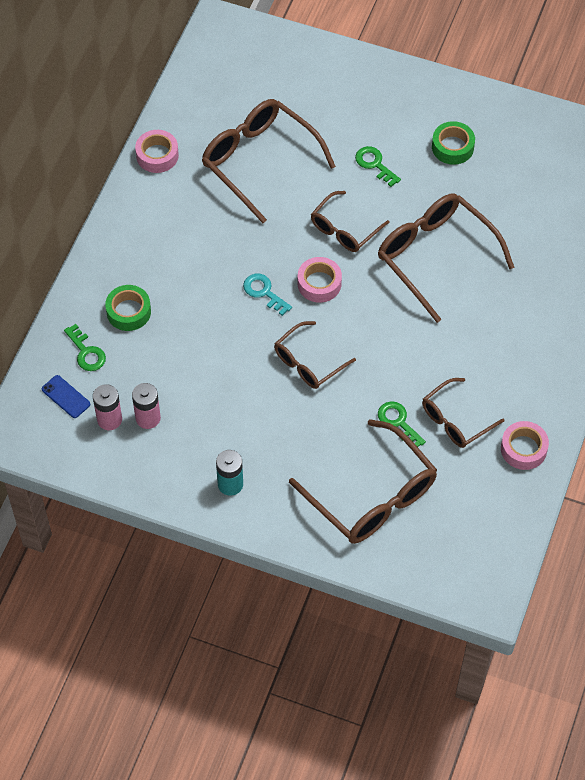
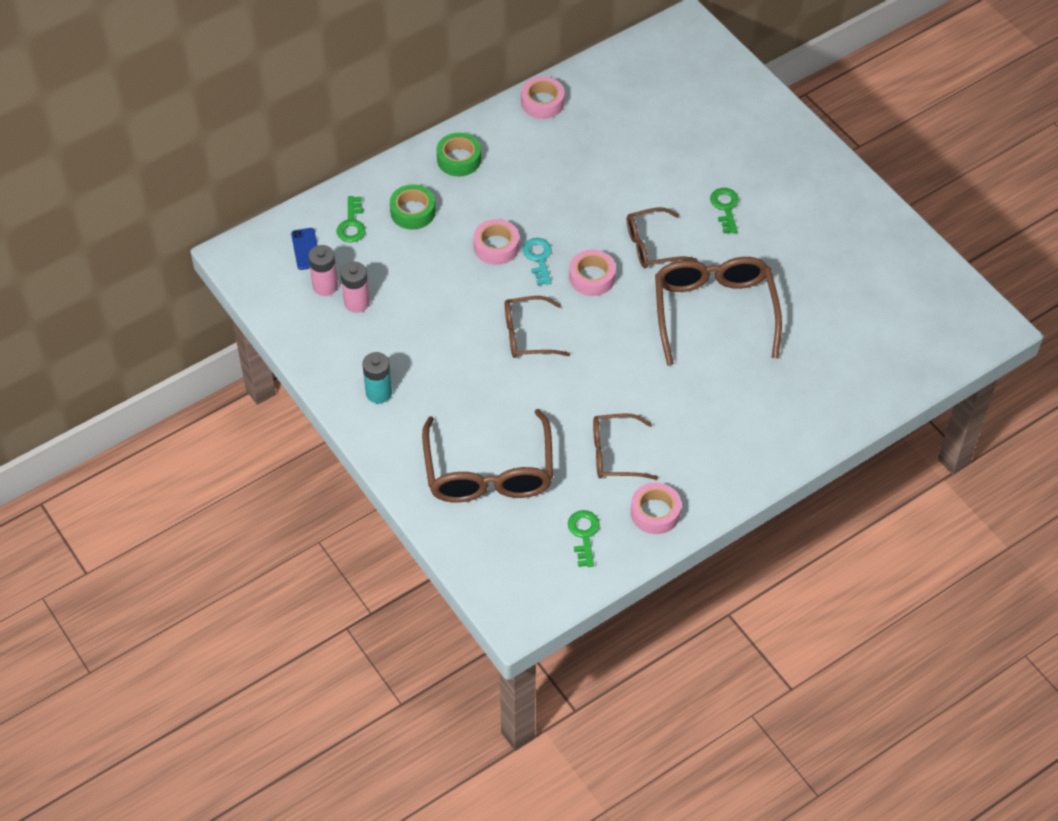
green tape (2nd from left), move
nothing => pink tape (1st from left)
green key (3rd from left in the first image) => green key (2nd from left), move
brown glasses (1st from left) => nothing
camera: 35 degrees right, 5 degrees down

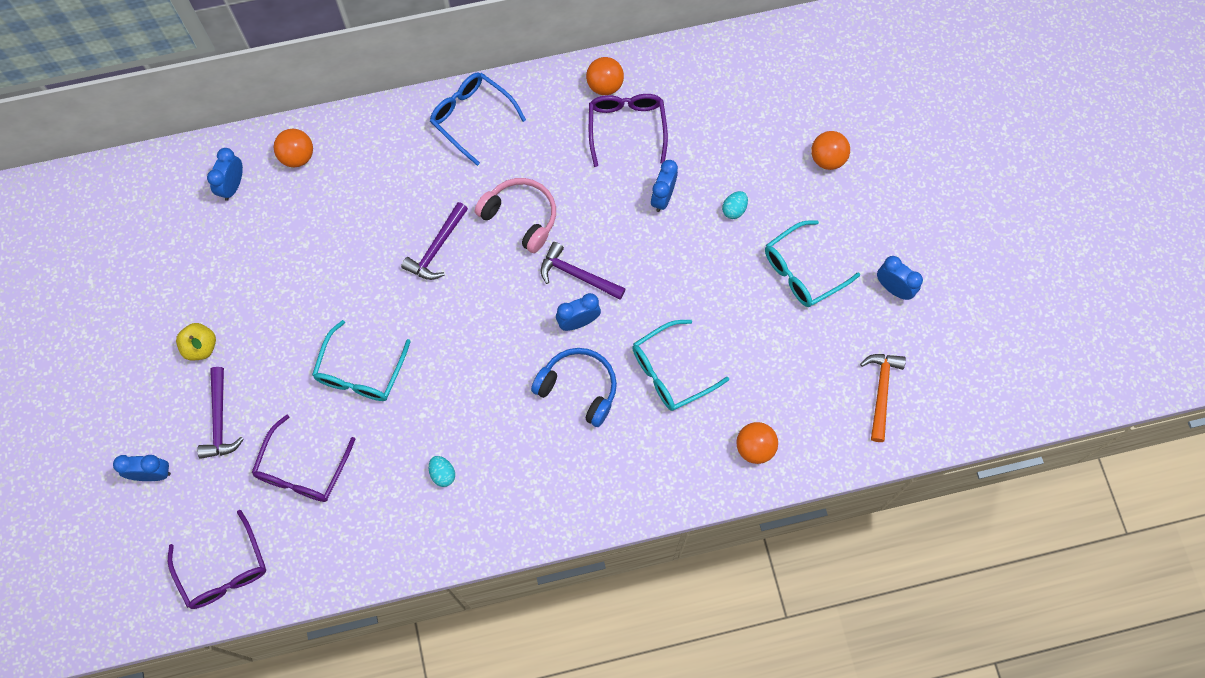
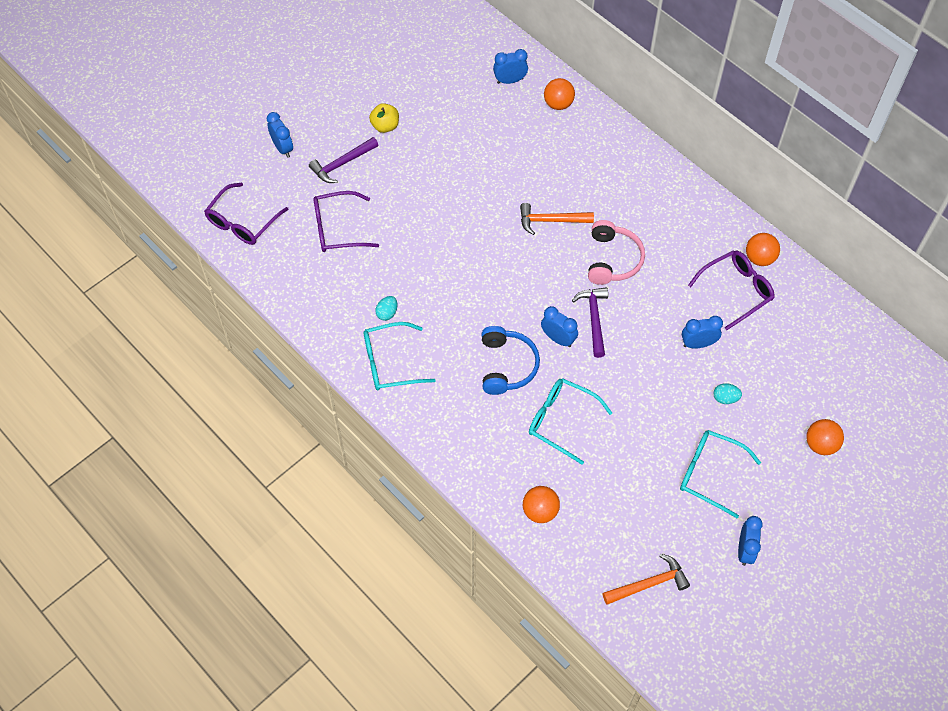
turquoise glasses (1st from left), move
purple hammer (2nd from left) => orange hammer (1st from left)
blue glasses => nothing
camera: 60 degrees right, 10 degrees down

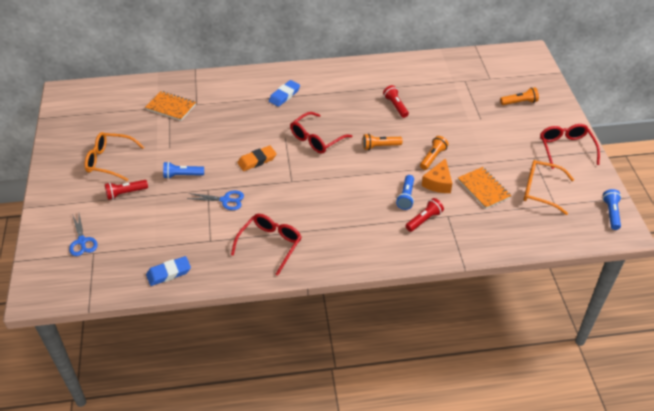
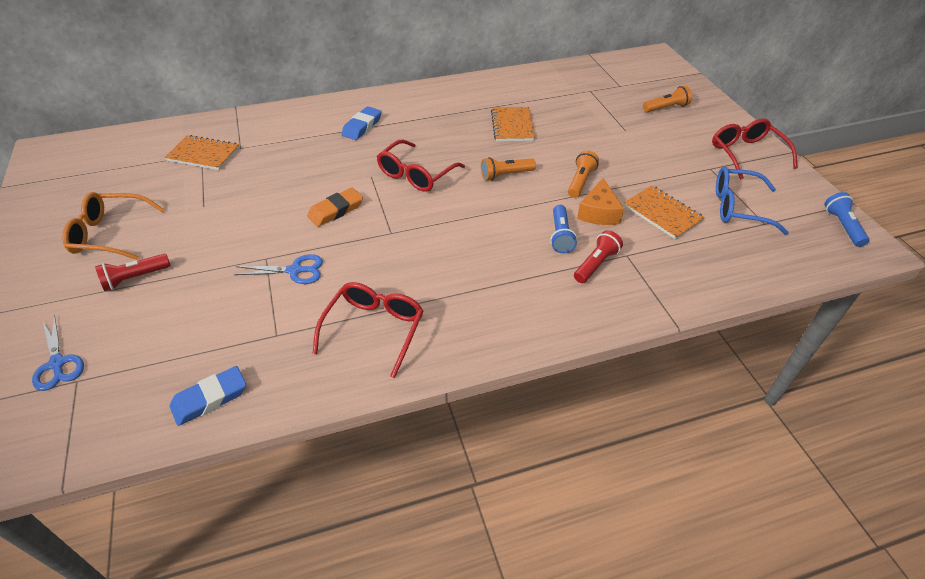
red flashlight (2nd from left) => orange notebook (2nd from left)
orange glasses (2nd from left) => blue glasses
blue flashlight (1st from left) => nothing
camera: 10 degrees left, 0 degrees up

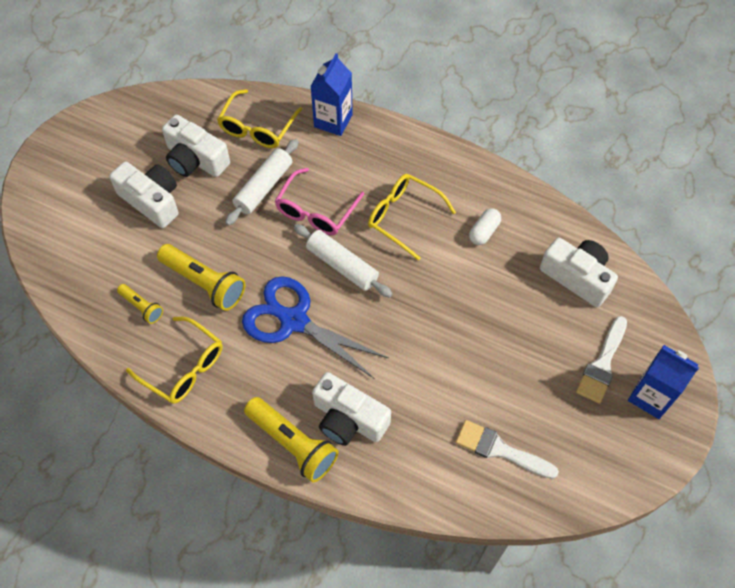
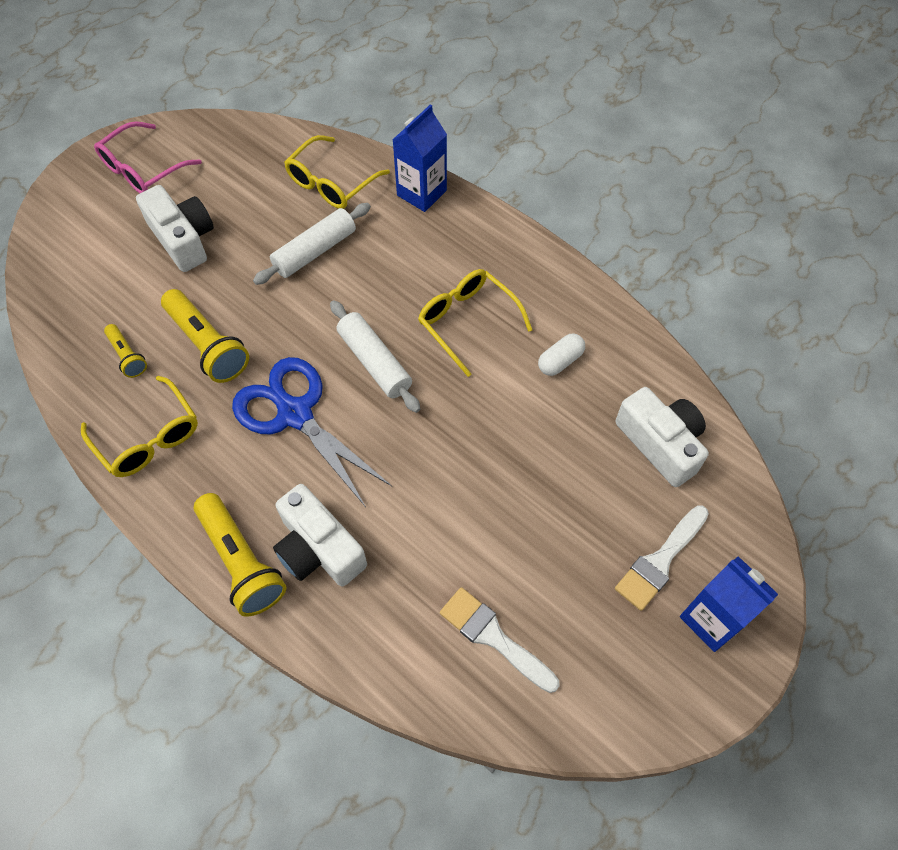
pink glasses, move
white camera (2nd from left) => nothing
camera: 15 degrees right, 0 degrees up

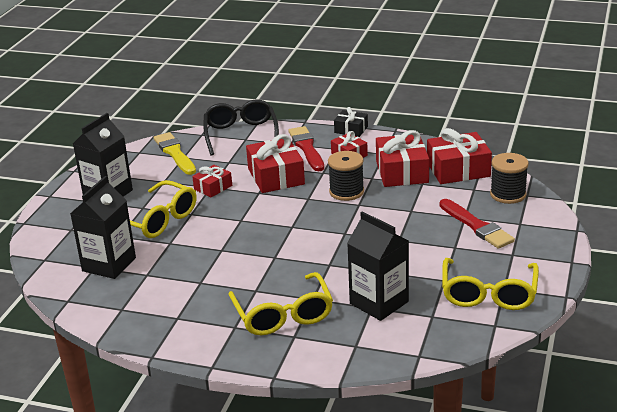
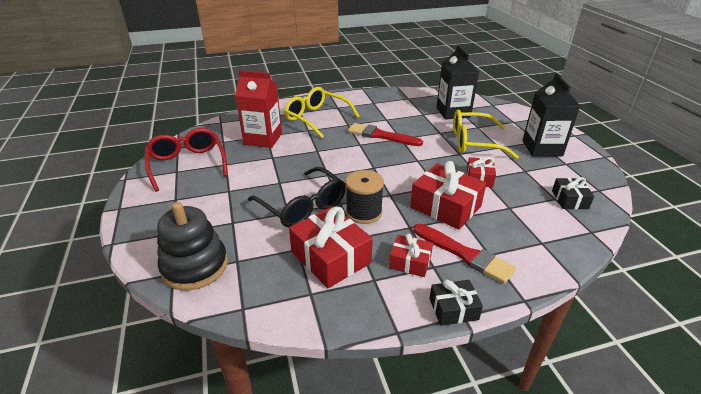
yellow glasses (3rd from left) => red glasses
black spool (2nd from left) => black stacking toy
black carton (3rd from left) => red carton
black glasses, move
red brush (2nd from left in the first image) => red brush (1st from left), move
yellow brush => black gift (2nd from left)
red gift (5th from left) => nothing
camera: 145 degrees right, 5 degrees up

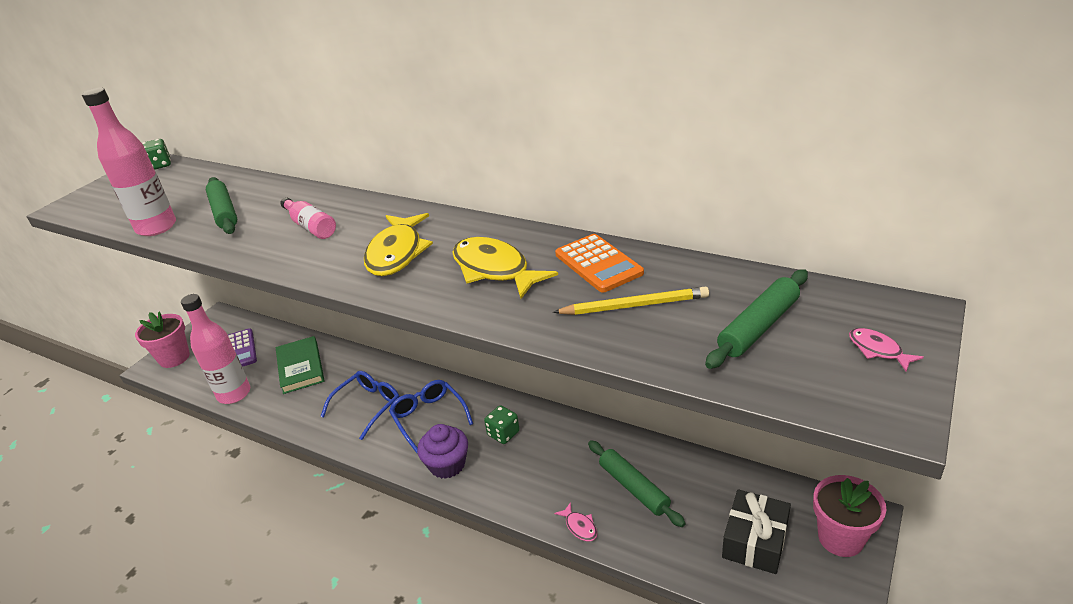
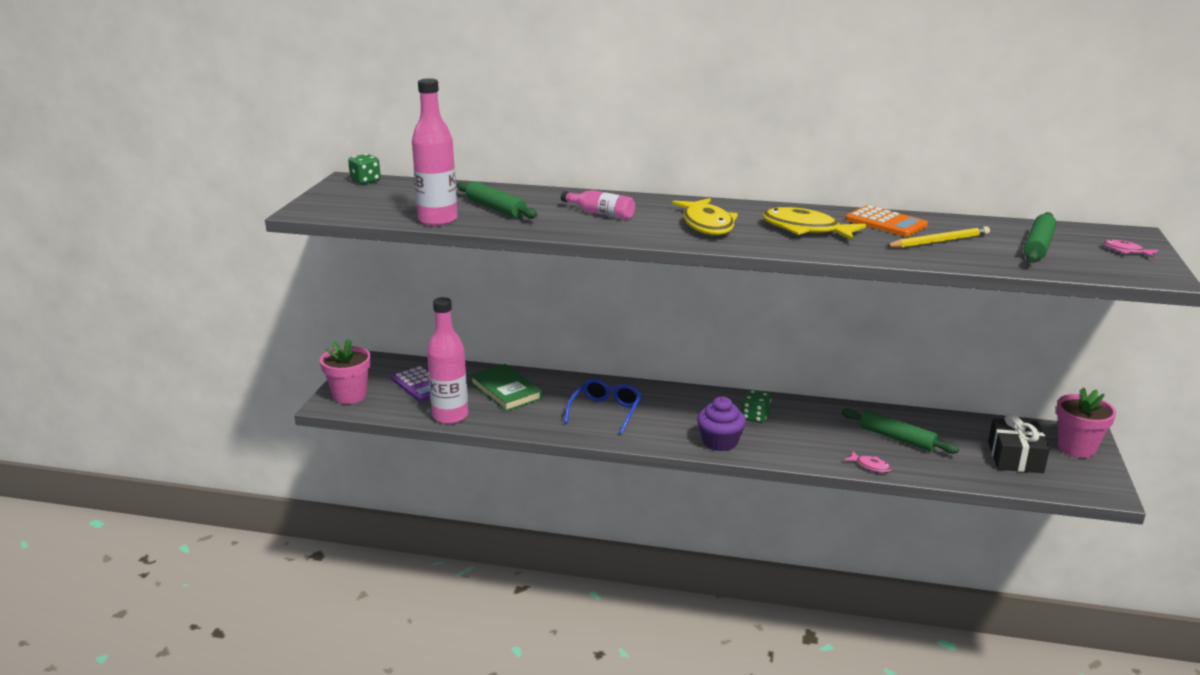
blue glasses (2nd from left) => nothing
camera: 20 degrees left, 10 degrees down

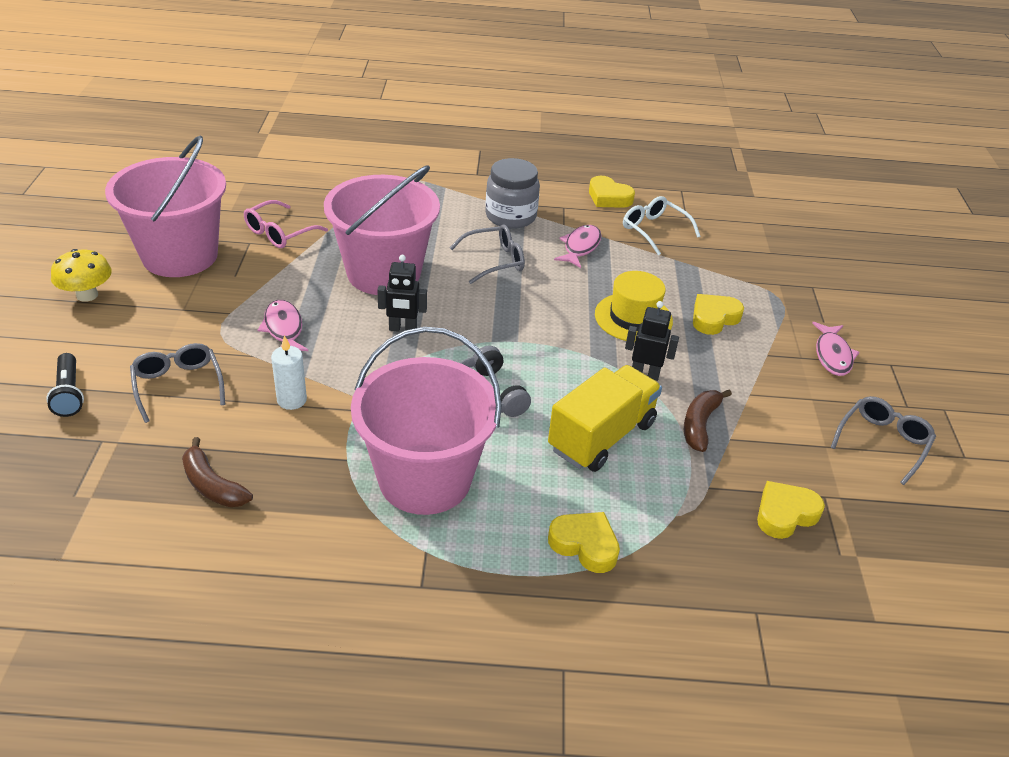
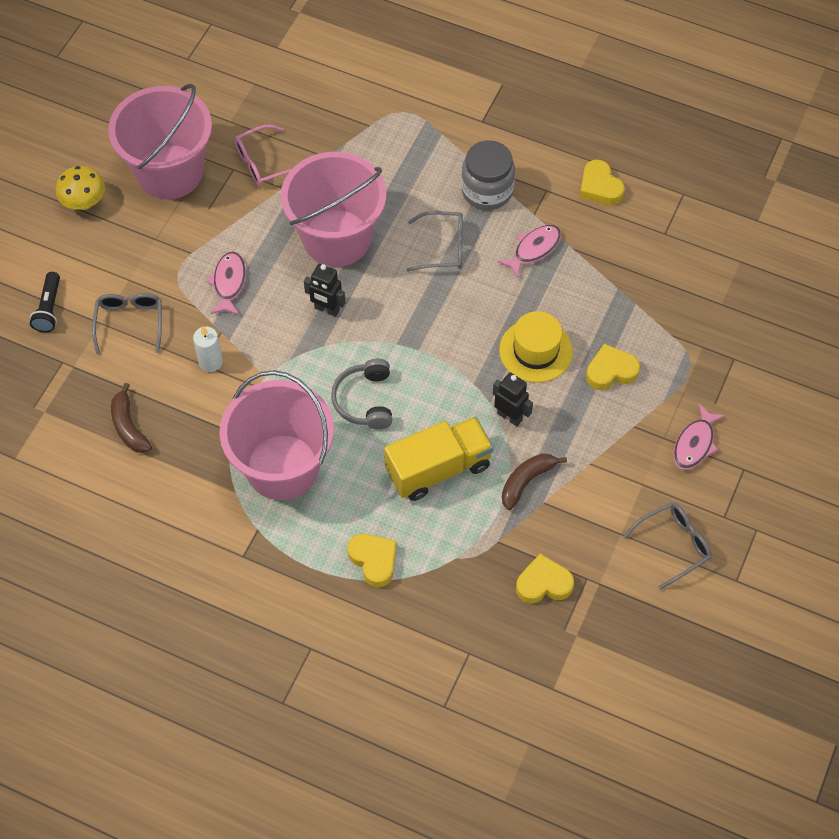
white glasses => nothing
camera: 25 degrees right, 20 degrees up

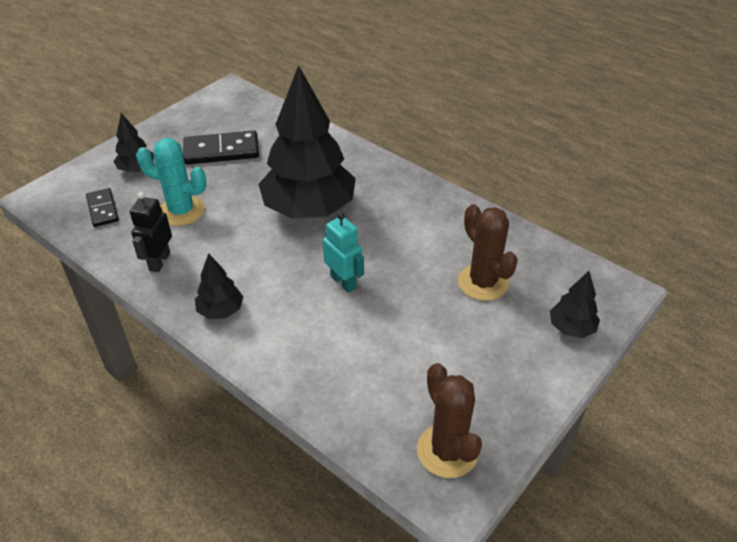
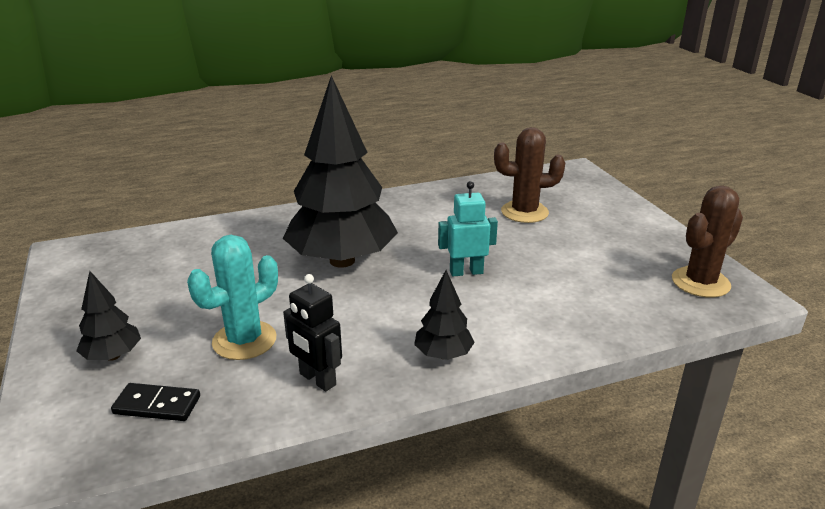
brown cactus (1st from left in the first image) => brown cactus (2nd from left), 45 degrees counterclockwise
black domino (2nd from left) => nothing
black tree (4th from left) => nothing
camera: 60 degrees left, 15 degrees down

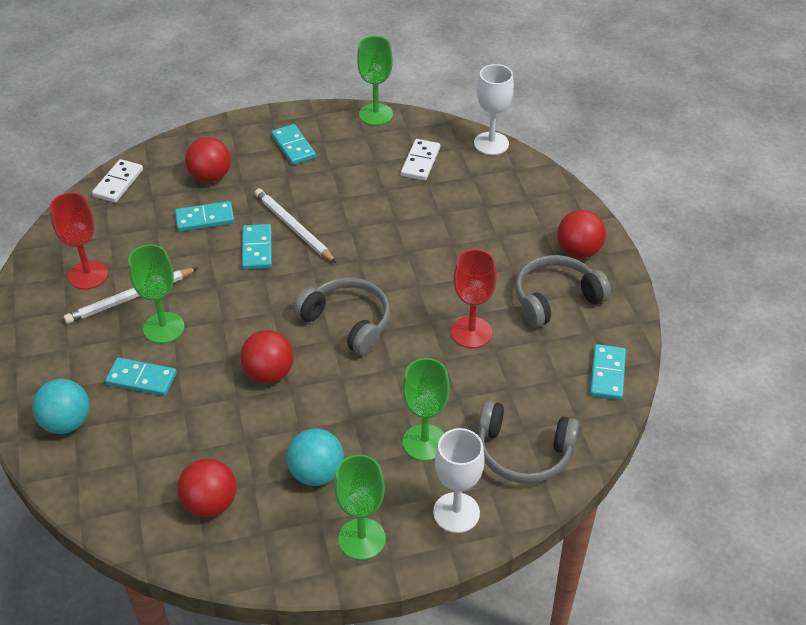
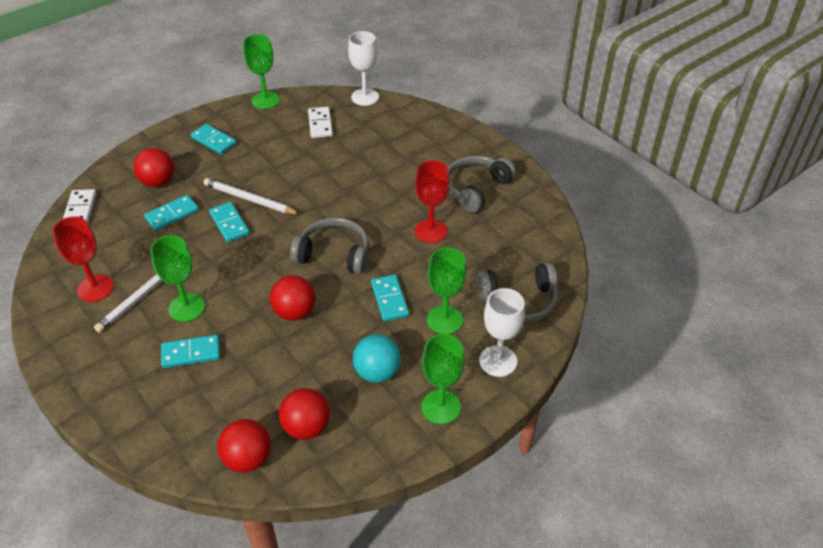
red ball (4th from left in the first image) => red ball (2nd from left), move
turquoise domino (5th from left), move
turquoise ball (1st from left) => nothing
camera: 25 degrees left, 0 degrees up

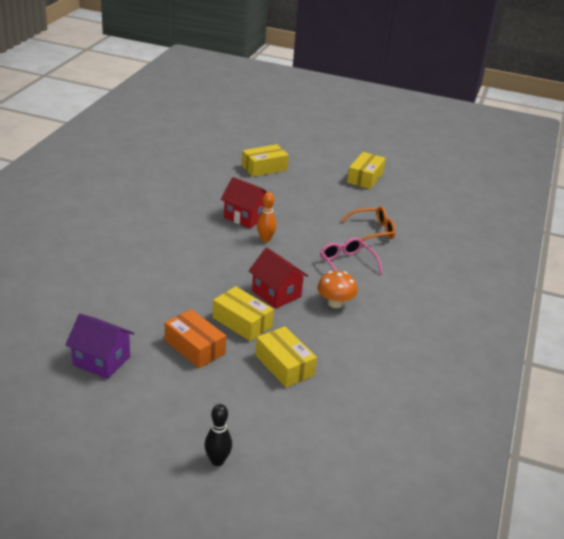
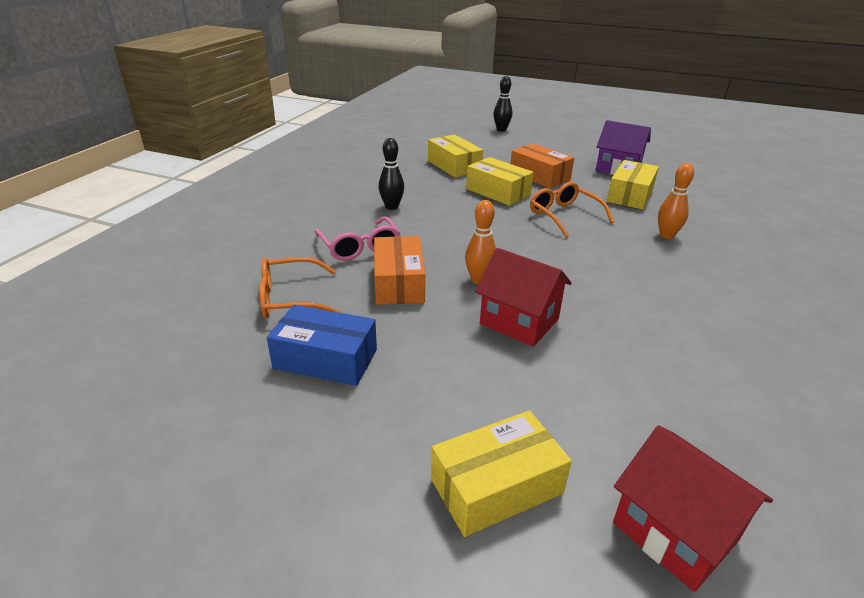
nothing => blue box
nothing => orange box (1st from left)
orange mushroom => black bowling pin (1st from left)
nothing => orange glasses (2nd from left)
yellow box (4th from left), move
red house (2nd from left), move
nothing => orange bowling pin (2nd from left)
camera: 175 degrees left, 0 degrees up

